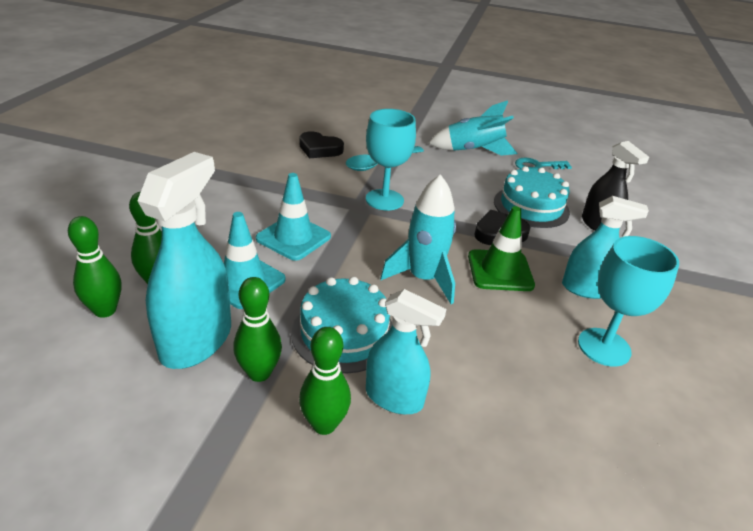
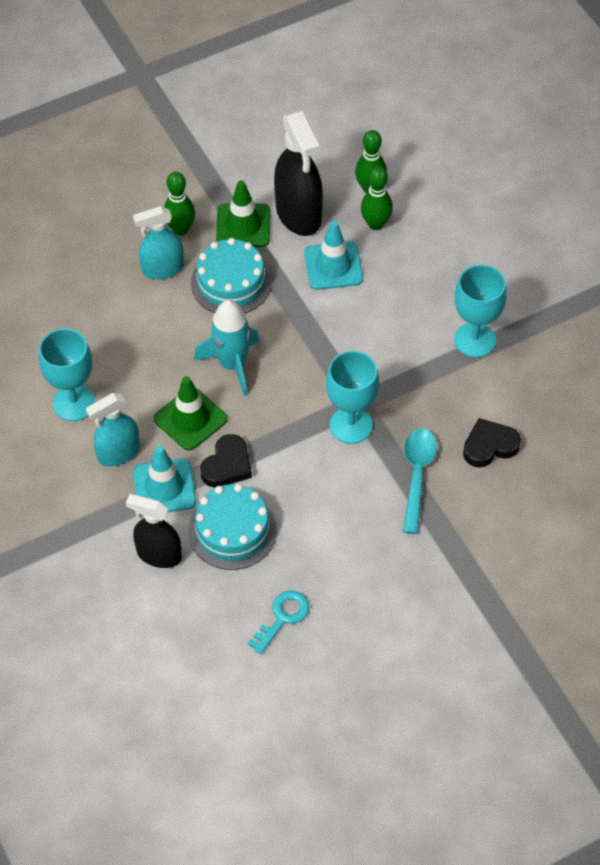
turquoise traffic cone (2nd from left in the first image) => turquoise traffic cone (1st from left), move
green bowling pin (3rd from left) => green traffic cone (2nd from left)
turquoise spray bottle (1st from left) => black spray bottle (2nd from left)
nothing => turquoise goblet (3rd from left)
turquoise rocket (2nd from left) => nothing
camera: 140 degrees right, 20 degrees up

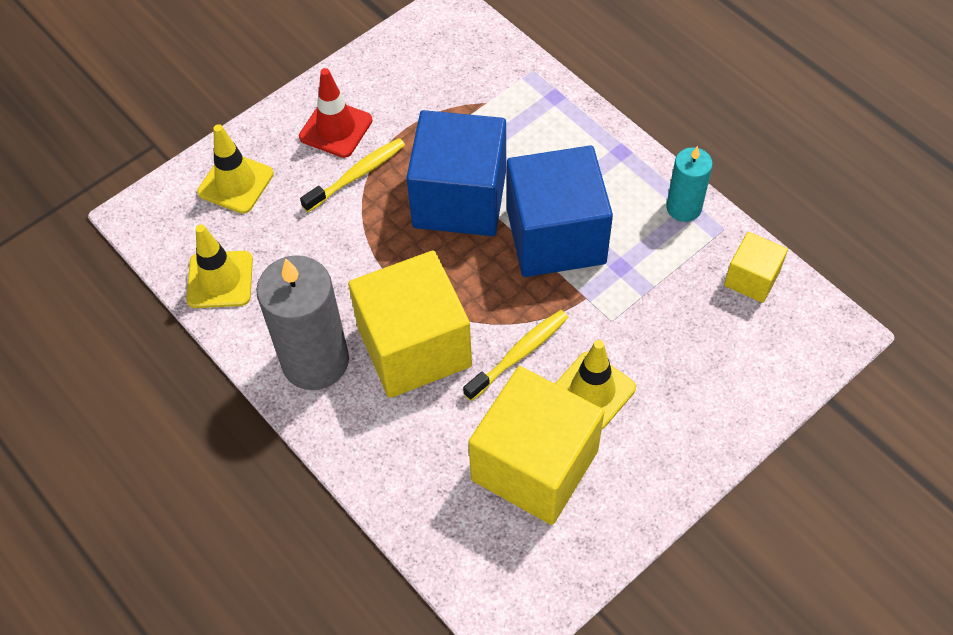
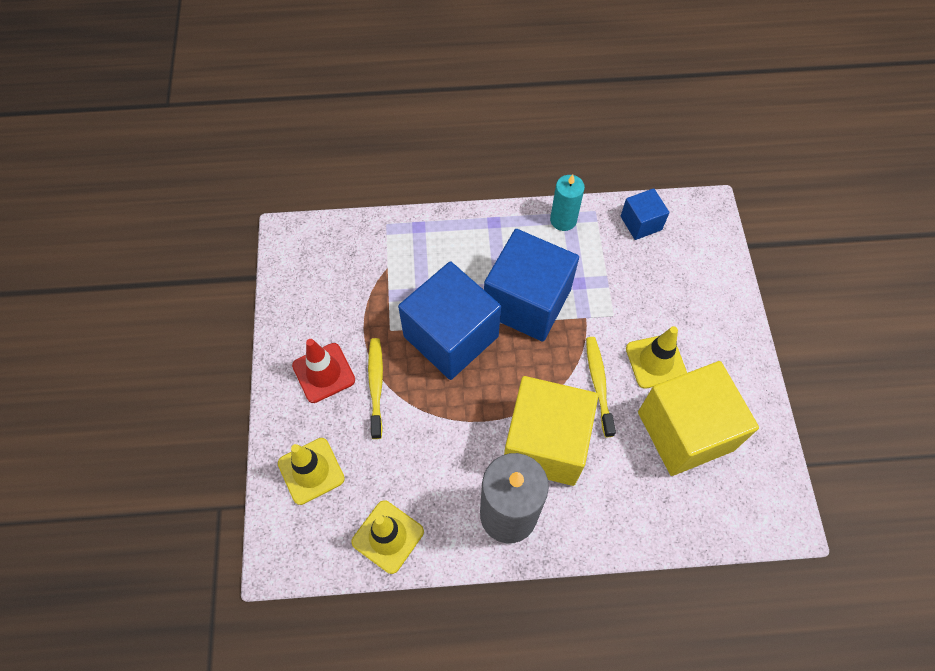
yellow cube (3rd from left) => blue cube (3rd from left)
camera: 55 degrees left, 5 degrees up

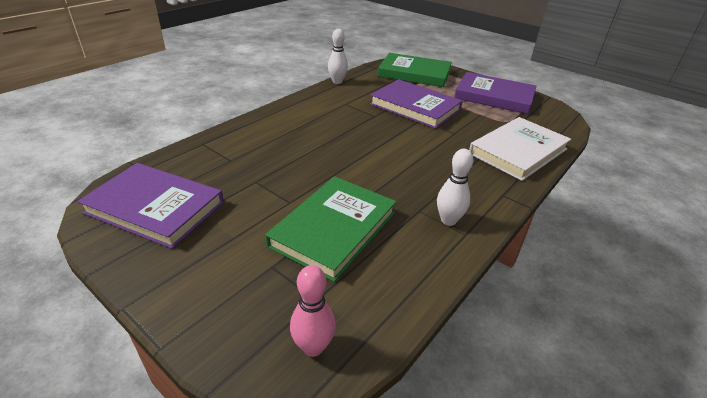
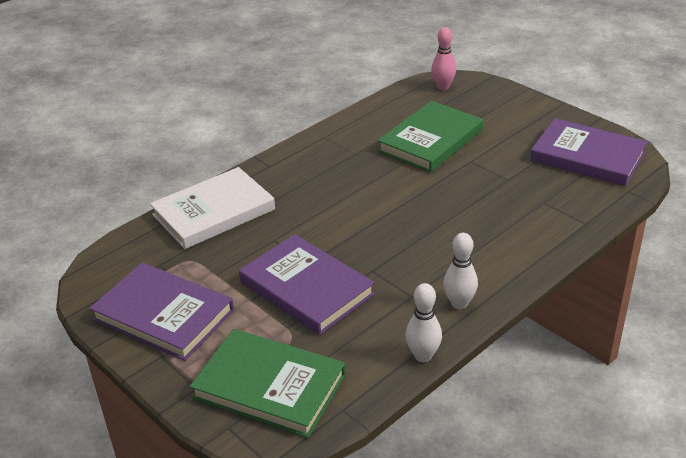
white bowling pin (2nd from left), move
camera: 170 degrees left, 0 degrees up

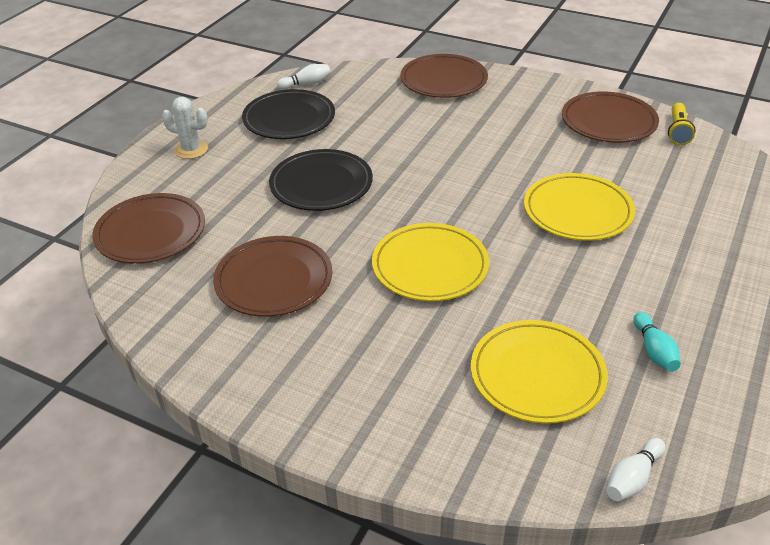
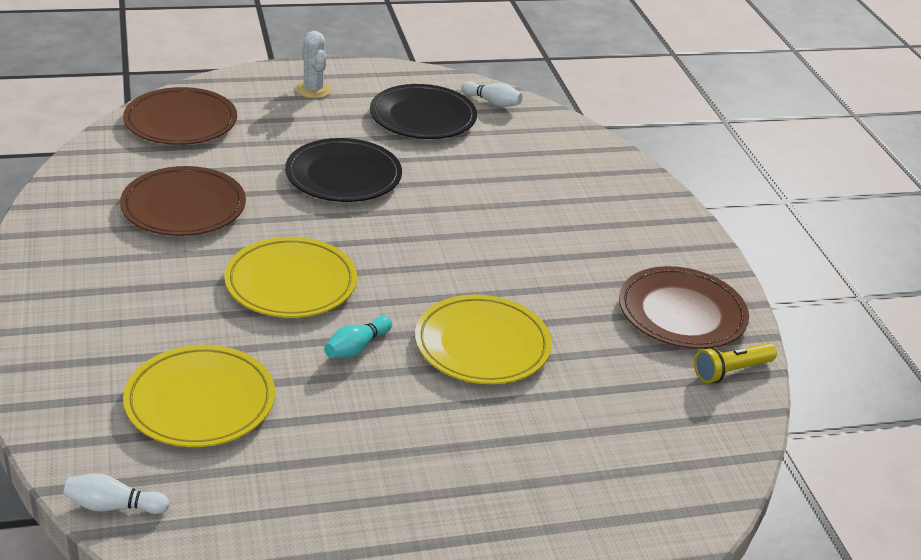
turquoise bowling pin, move
brown plate (3rd from left) => nothing
camera: 45 degrees right, 5 degrees down

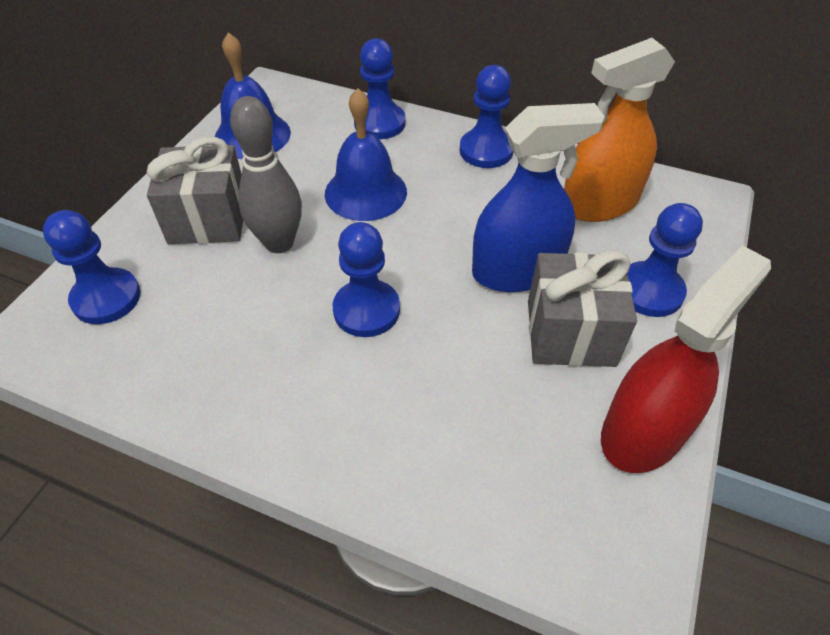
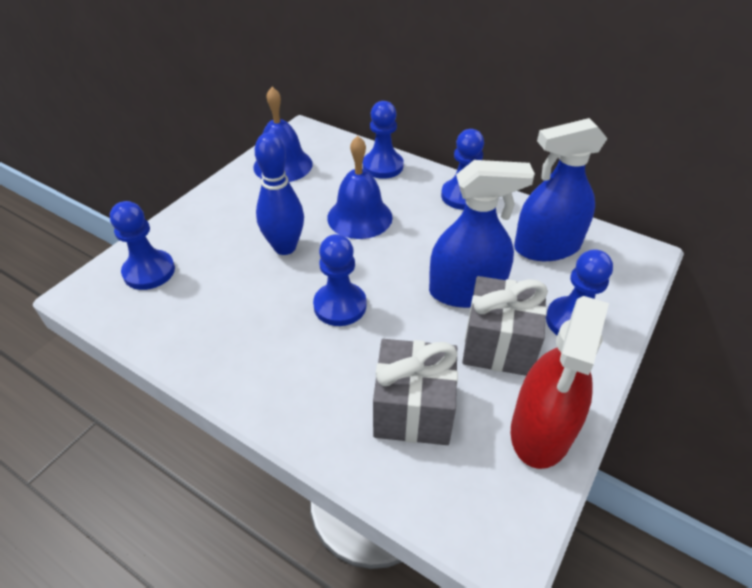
grey bowling pin => blue bowling pin
grey gift (1st from left), move
red spray bottle, 150 degrees clockwise
orange spray bottle => blue spray bottle (2nd from left)
camera: 10 degrees right, 5 degrees down

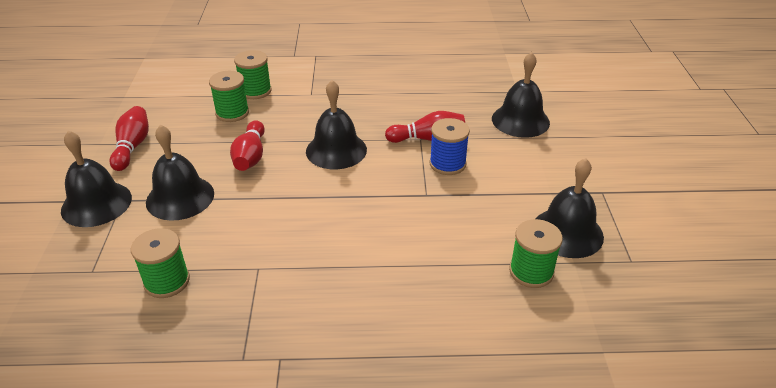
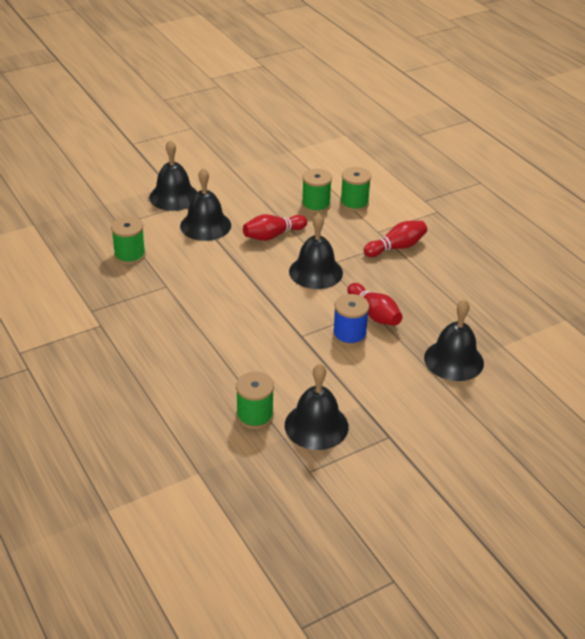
red bowling pin (1st from left in the first image) => red bowling pin (3rd from left), move
camera: 60 degrees right, 0 degrees up

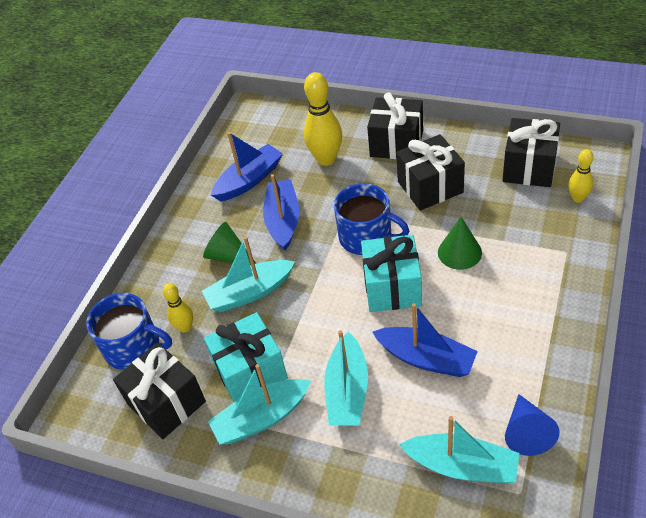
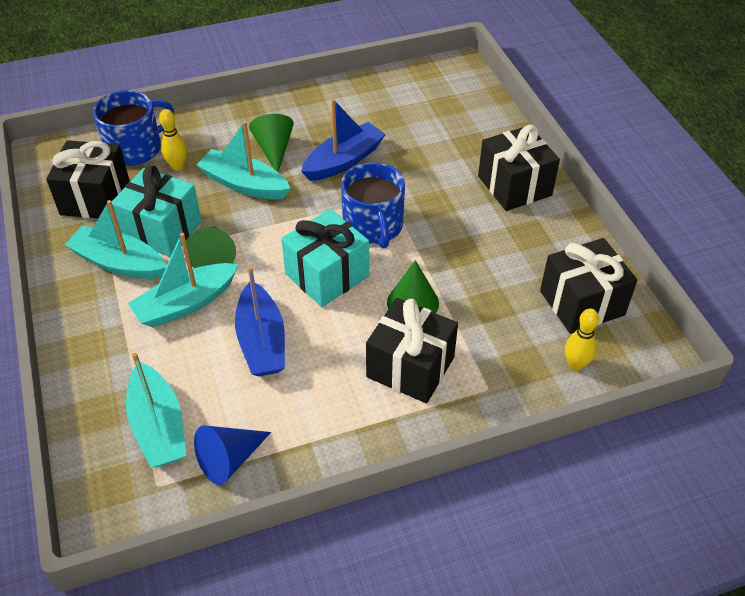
blue mug (1st from left), 105 degrees counterclockwise
nothing => green cone (1st from left)
black gift (3rd from left in the first image) => black gift (2nd from left), move
blue boat (1st from left) => nothing
yellow bowling pin (2nd from left) => nothing
camera: 45 degrees right, 0 degrees up

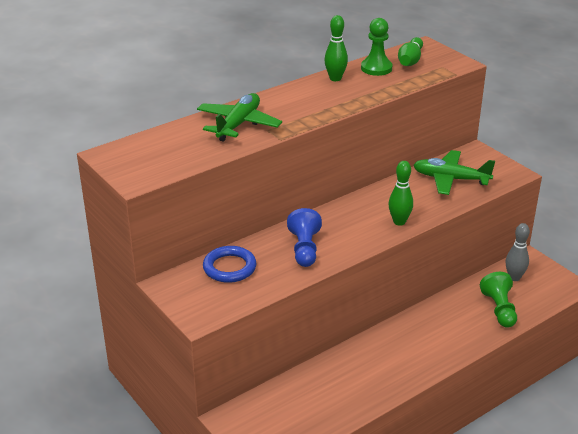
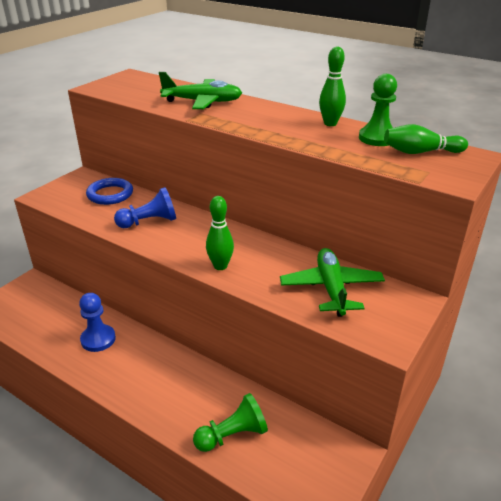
nothing => blue pawn (1st from left)
grey bowling pin => nothing
camera: 70 degrees right, 0 degrees up

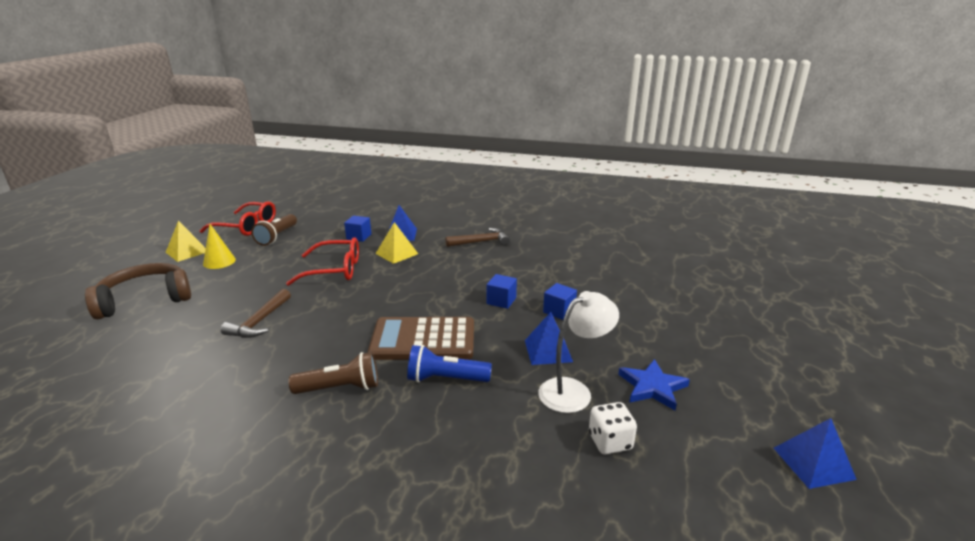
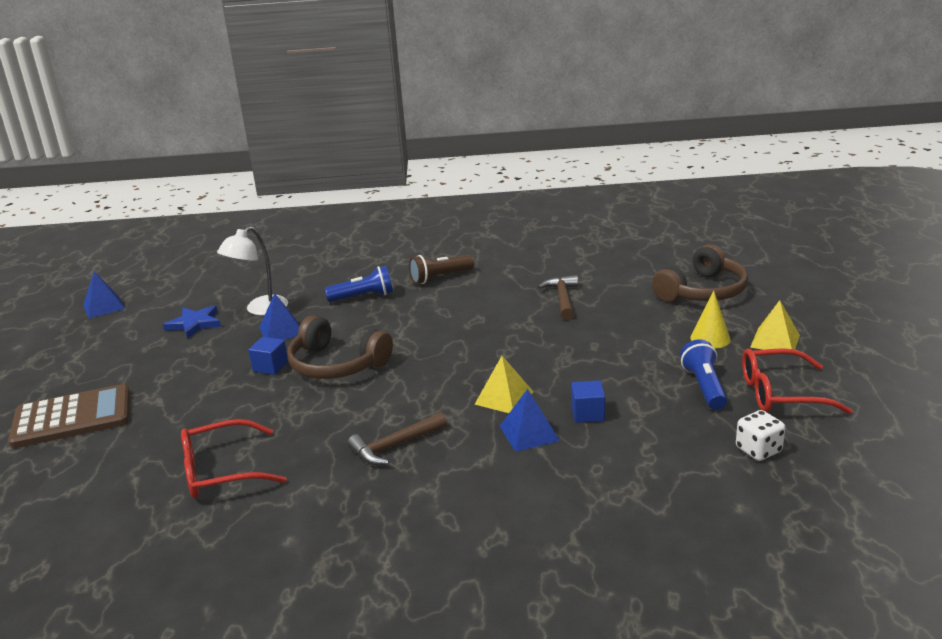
brown calculator, move
red glasses (2nd from left in the first image) => red glasses (1st from left), move
blue cube (2nd from left) => brown headphones (1st from left)
brown flashlight (1st from left) => blue flashlight (2nd from left)
white dice, move
camera: 165 degrees right, 0 degrees up

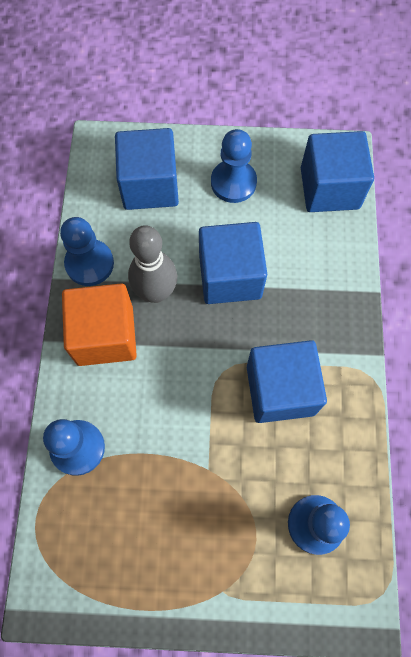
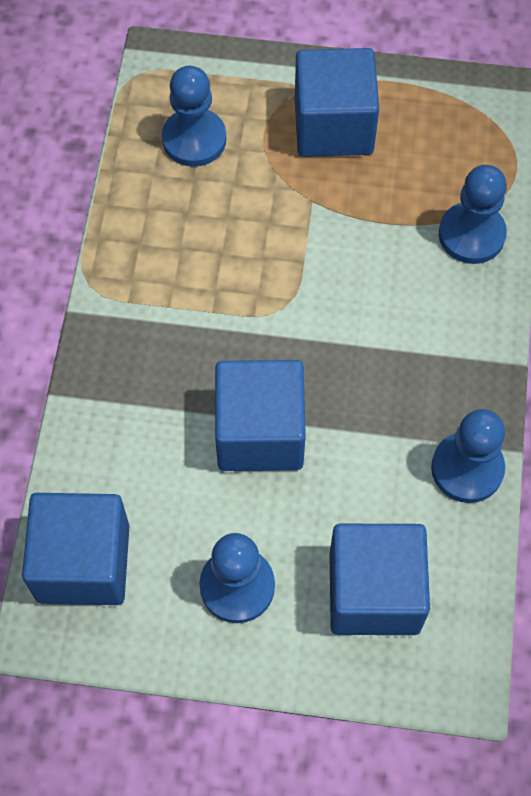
blue cube (3rd from left), move
orange cube => nothing
grey bowling pin => nothing
camera: 175 degrees left, 5 degrees down

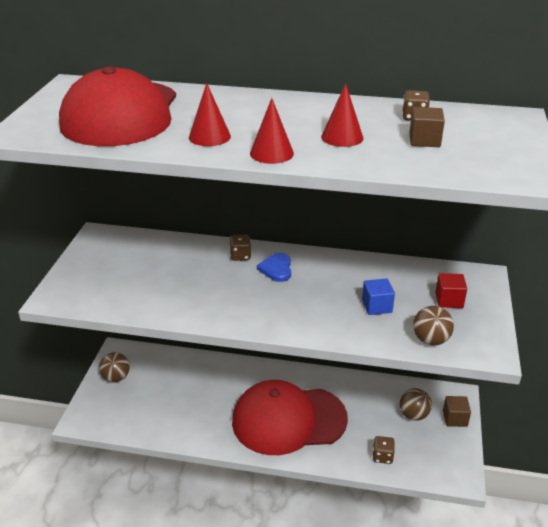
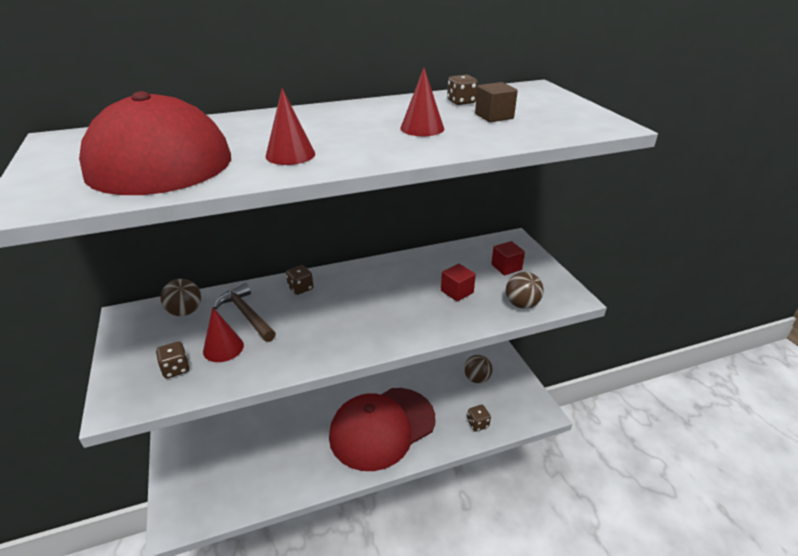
nothing => brown dice (1st from left)
brown ball (1st from left), move
red cone (2nd from left in the first image) => red cone (1st from left), move
nothing => brown hammer
blue cube => red cube (1st from left)
blue heart => nothing
brown cube (2nd from left) => nothing
camera: 30 degrees left, 0 degrees up

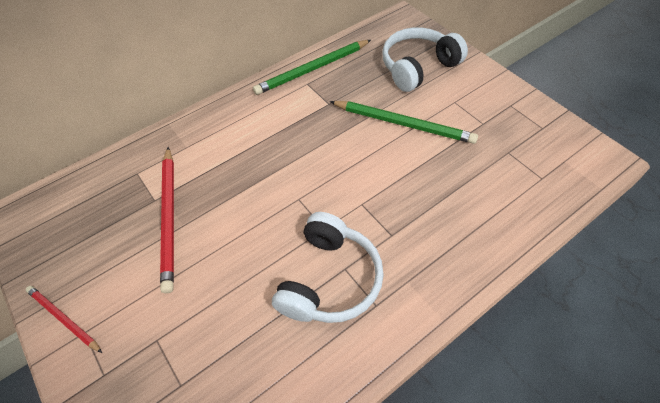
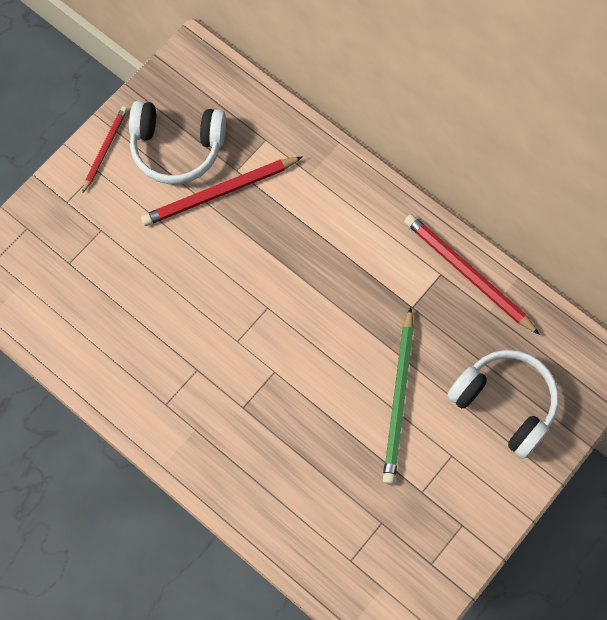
white headphones (1st from left), move
green pencil (1st from left) => red pencil (3rd from left)
camera: 75 degrees right, 15 degrees up

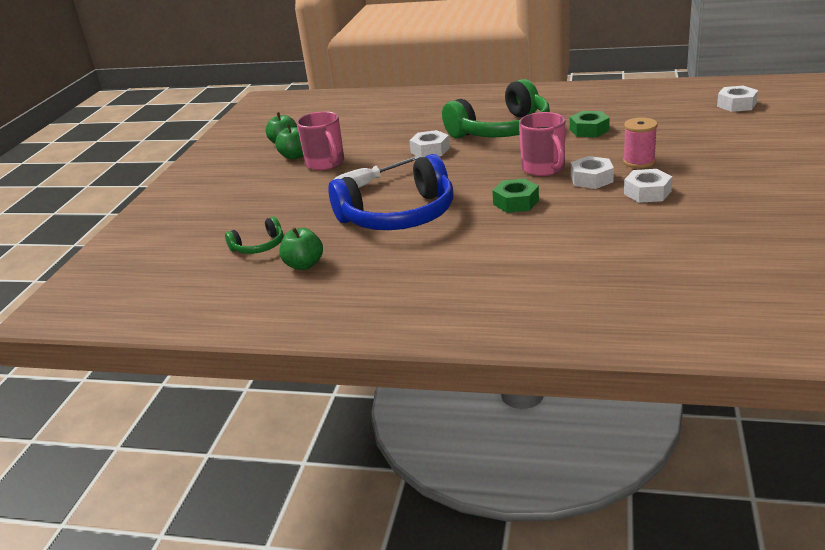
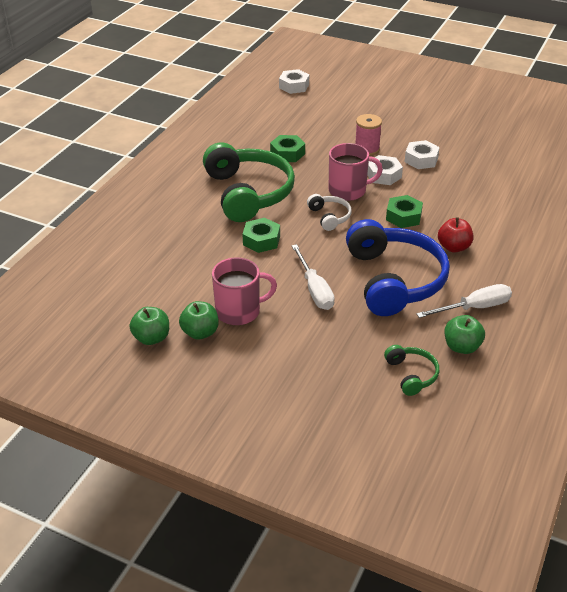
white nut (1st from left) => green nut (1st from left)
nothing => white headphones
nothing => white screwdriver (2nd from left)
nothing => red apple
camera: 80 degrees left, 10 degrees up

